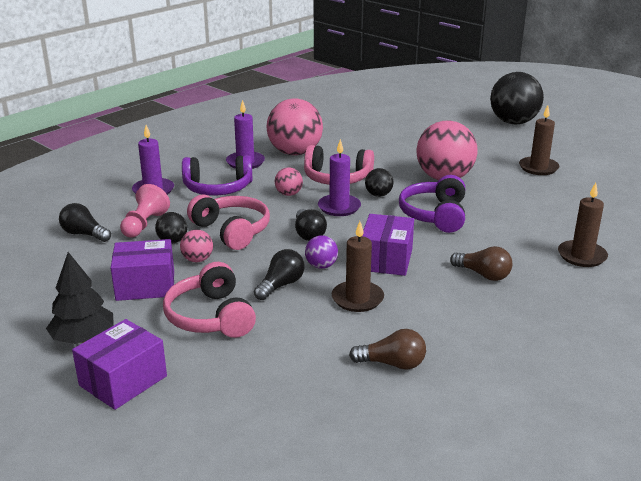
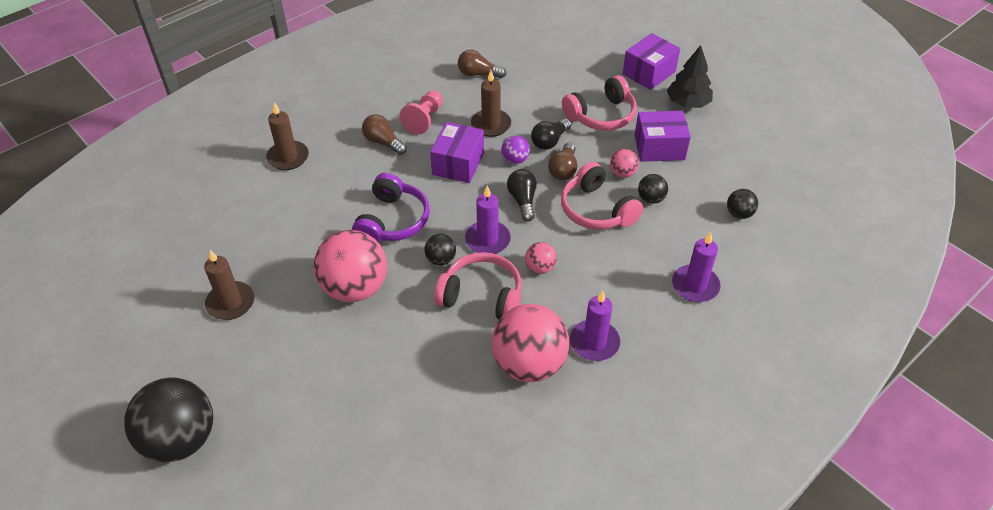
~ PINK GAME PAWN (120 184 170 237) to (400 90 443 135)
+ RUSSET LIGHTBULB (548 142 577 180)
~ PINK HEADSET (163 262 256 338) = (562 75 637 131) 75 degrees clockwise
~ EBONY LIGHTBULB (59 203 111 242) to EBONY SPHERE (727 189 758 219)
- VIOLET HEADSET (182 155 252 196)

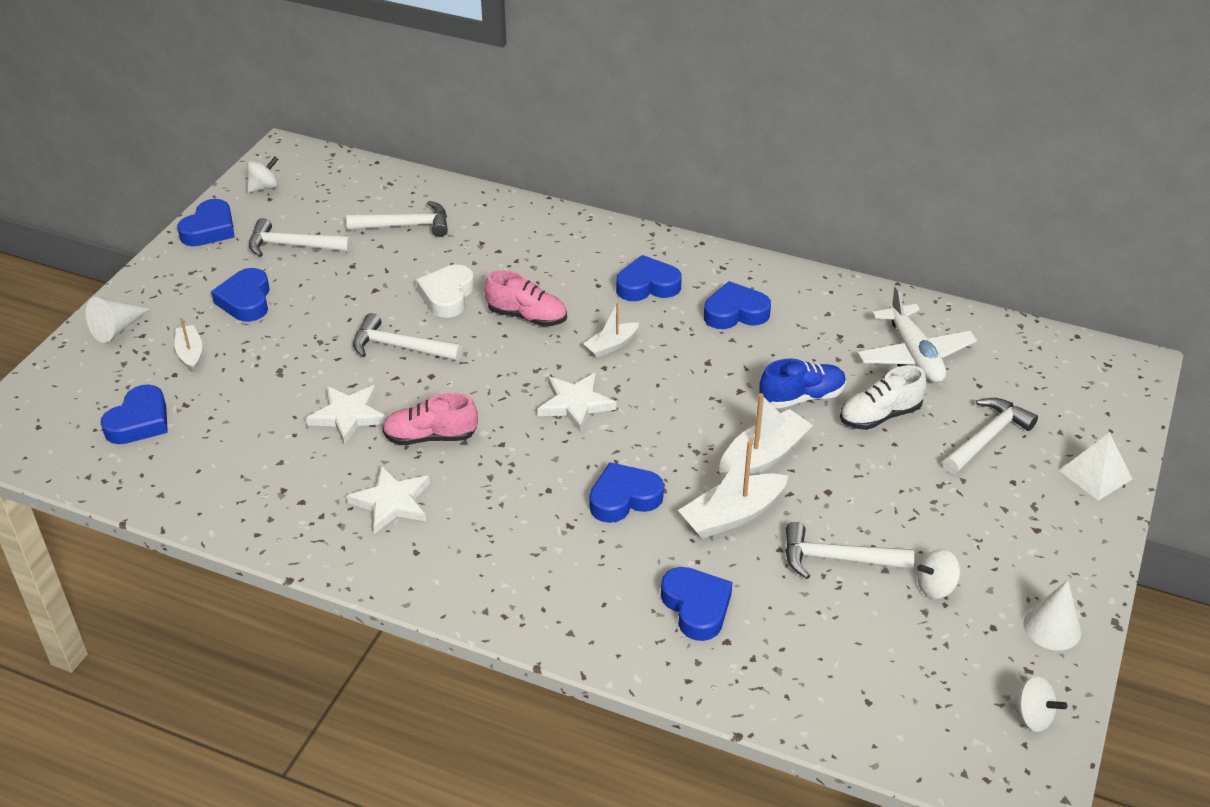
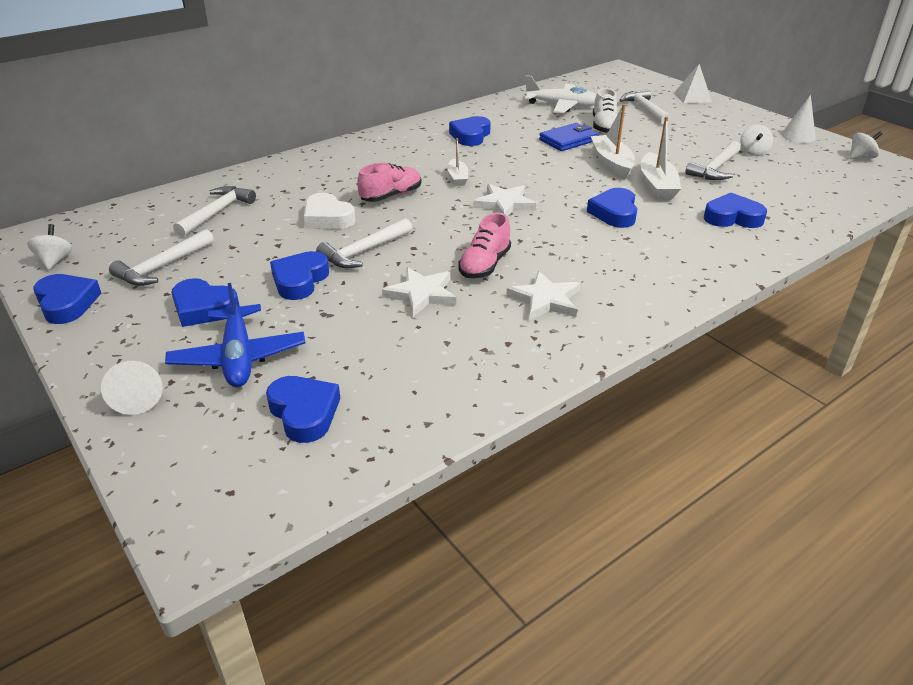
~ PURE WHITE TOY BOAT (175 318 202 372) to ROYAL BLUE PLANE (165 283 305 387)
~ ROYAL BLUE LOVE HEART (616 255 682 301) to (270 251 329 300)
~ ROYAL BLUE SHOE (759 359 846 408) to ROYAL BLUE BILLFOLD (539 123 599 151)

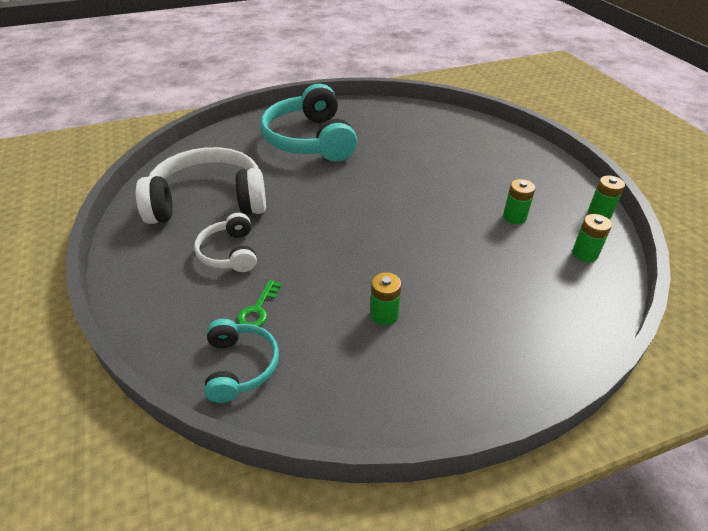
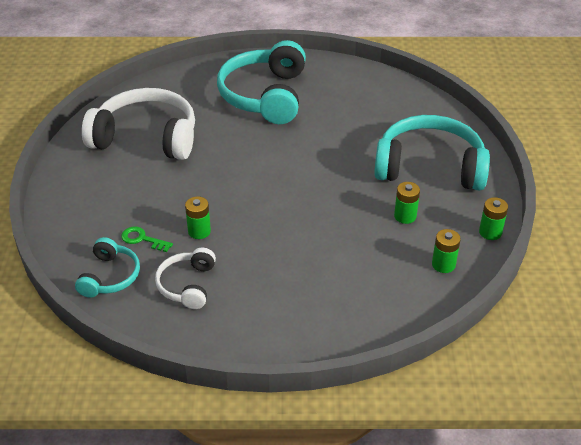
~ GREEN KEY (237 280 282 327) = (121 227 173 252) 75 degrees clockwise
~ PURE WHITE HEADSET (194 213 257 272) to (155 248 216 309)
~ GREEN BATTERY (370 272 401 325) to (185 196 211 239)
+ AQUA HEADSET (374 115 490 191)

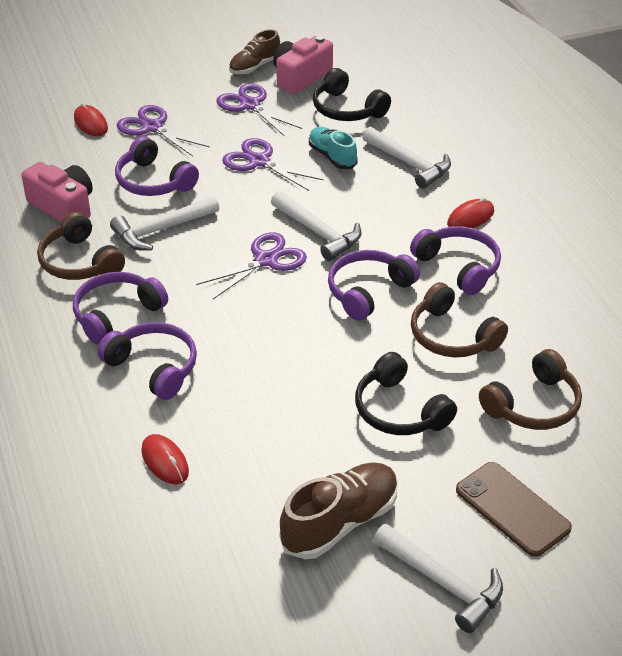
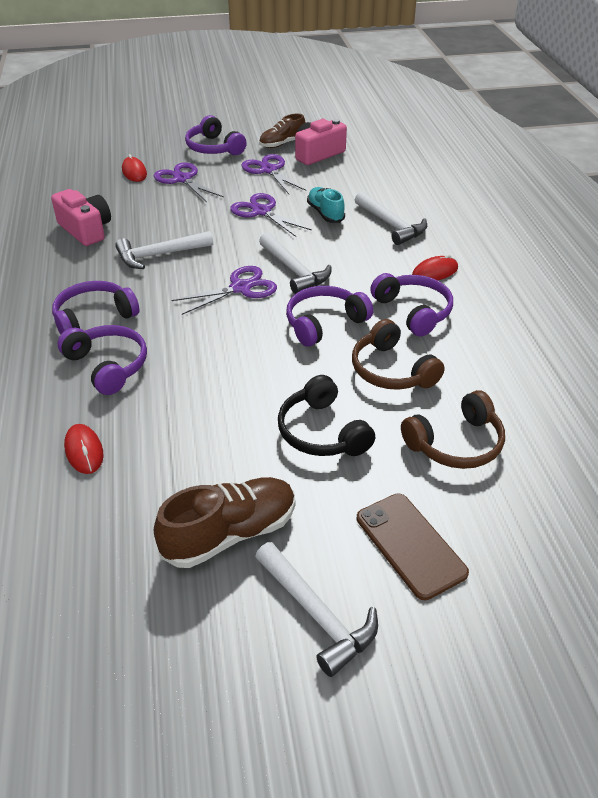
~ VIOLET HEADSET (115 136 199 196) to (185 115 247 155)
- RUSSET HEADSET (37 212 125 280)
- EBONY HEADSET (313 68 391 121)

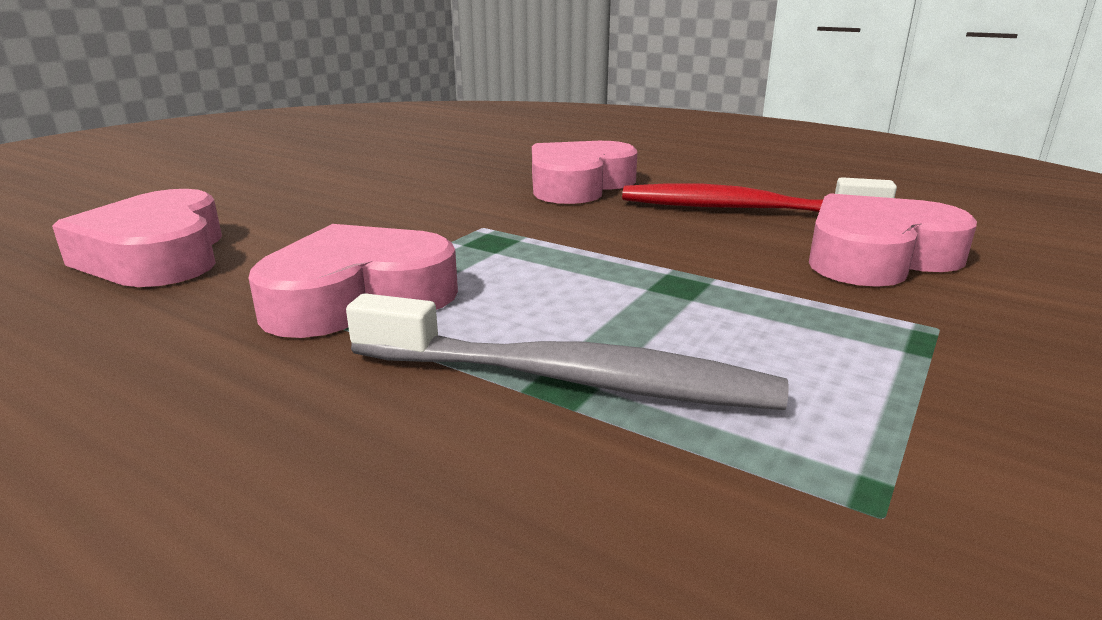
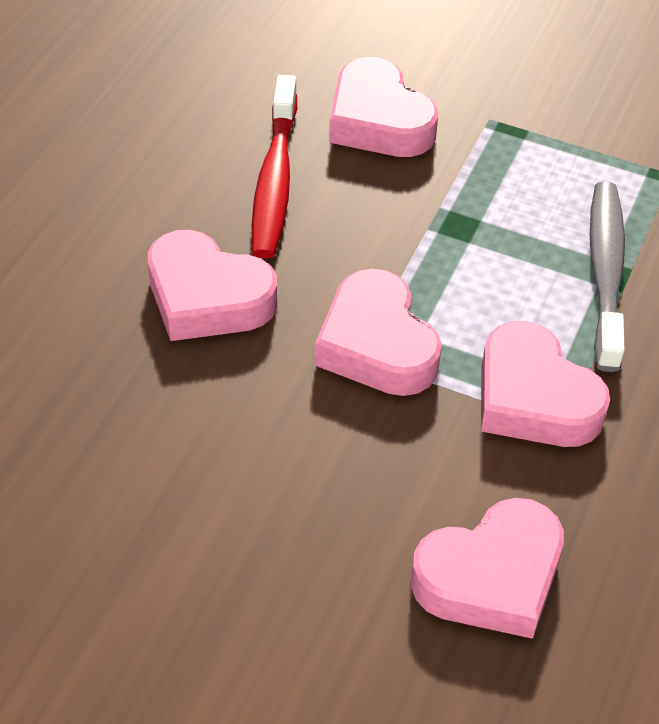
+ PINK LOVE HEART (315 269 442 396)

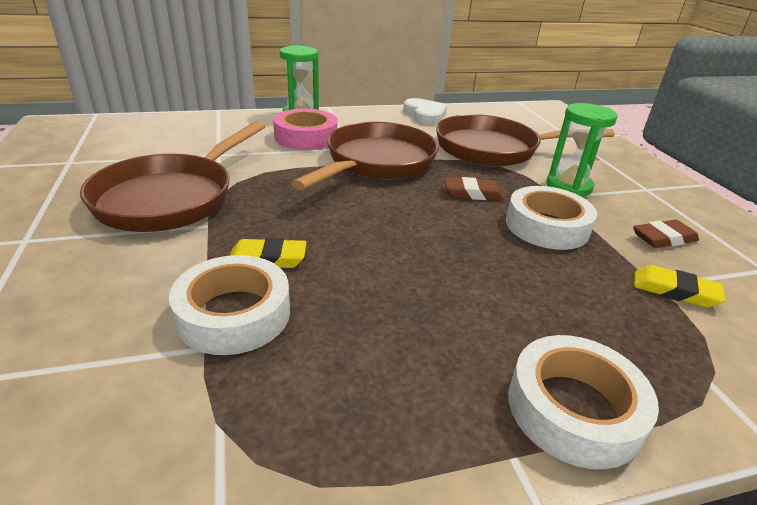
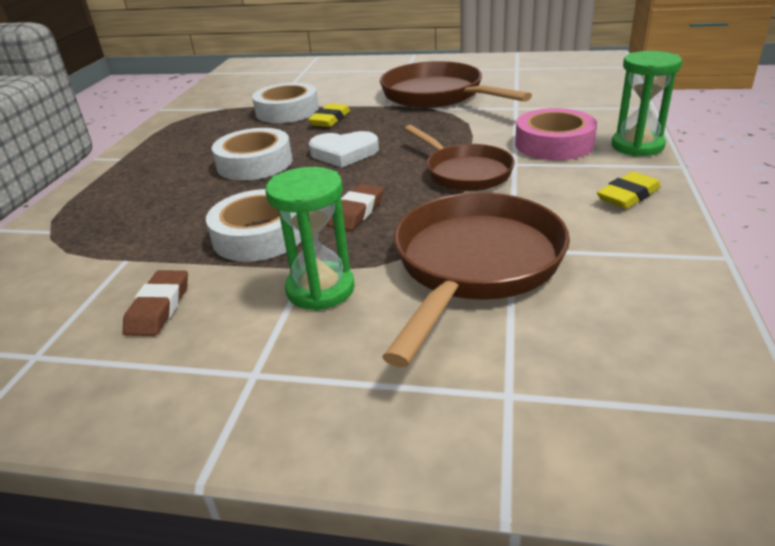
~ PURE WHITE TAPE (508 335 659 469) to (212 128 292 181)
~ PURE WHITE LOVE HEART (403 98 447 125) to (309 131 379 168)
~ RUSSET FRYING PAN (291 122 439 190) = (405 125 515 191) x0.64
~ BRIGHT YELLOW PENCIL ERASER (634 265 725 308) to (597 172 661 209)

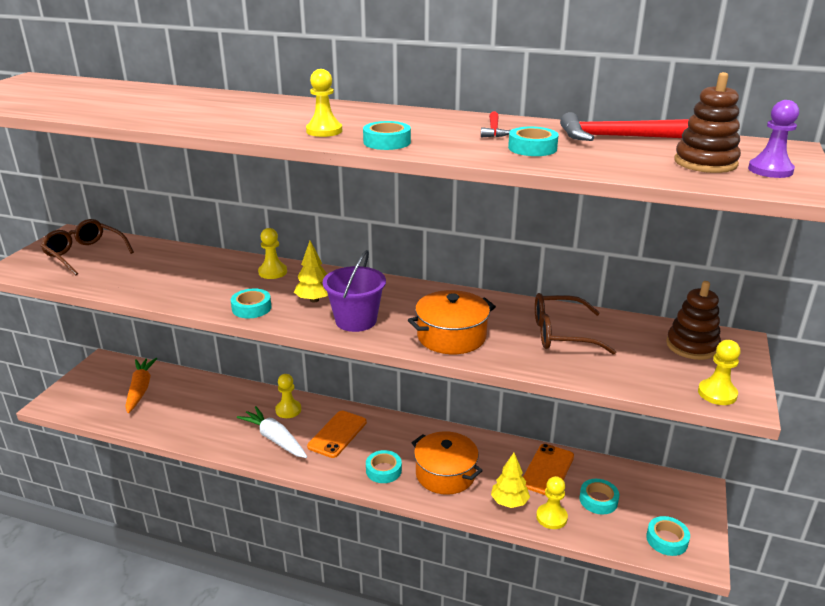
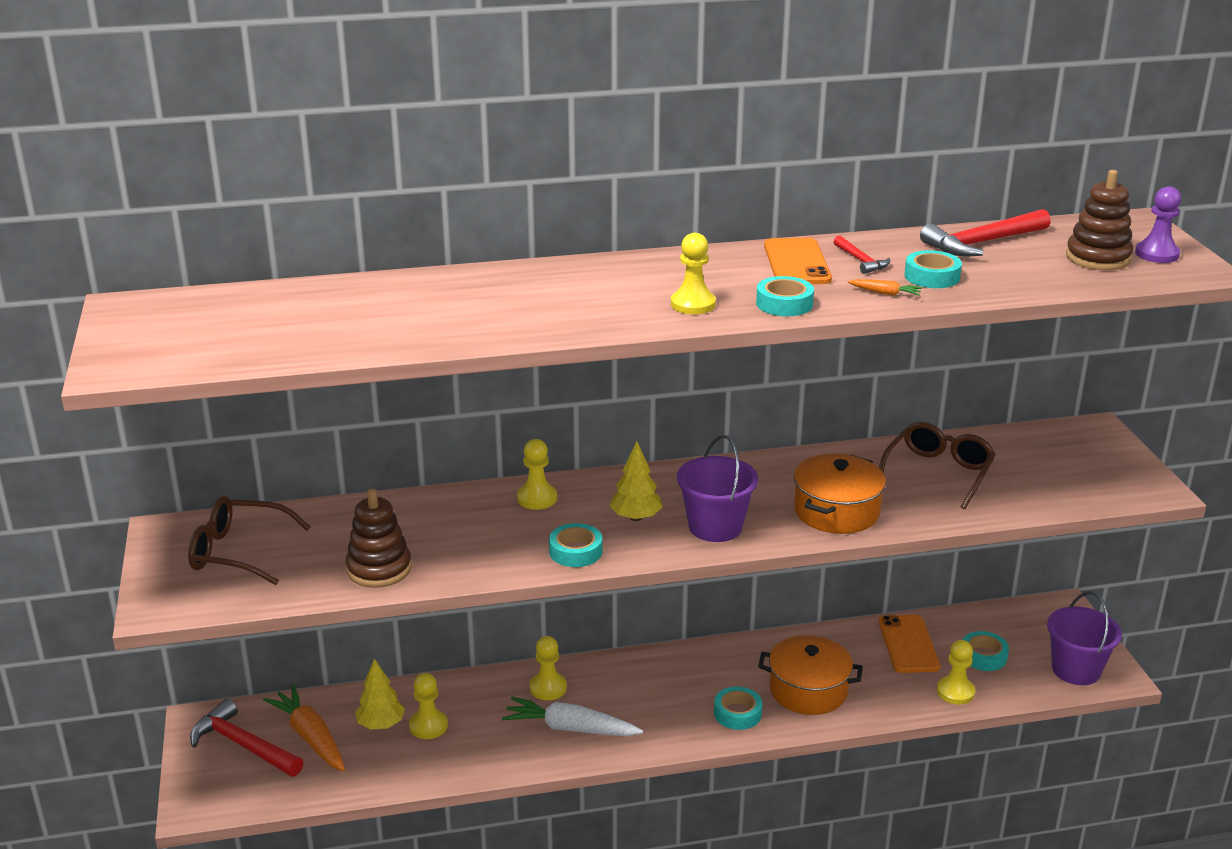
+ RED CARPENTER'S HAMMER (190 699 303 777)
~ RUSSET STACKING RINGS (666 281 721 360) to (346 489 412 588)
~ BRIGHT YELLOW TREE (491 453 530 508) to (355 659 405 730)
~ BRIGHT YELLOW GAME PAWN (698 340 740 405) to (409 673 448 739)
~ ORANGE-COLOURED MOBILE PHONE (307 411 367 458) to (764 238 832 284)
+ ORANGE-COLOURED TOY CARROT (848 279 922 296)
~ RUSSET GLASSES (535 293 616 355) = (879 422 996 509) 150 degrees clockwise
~ AQUA TAPE (646 516 690 556) to VIOLET BUCKET (1047 591 1122 685)

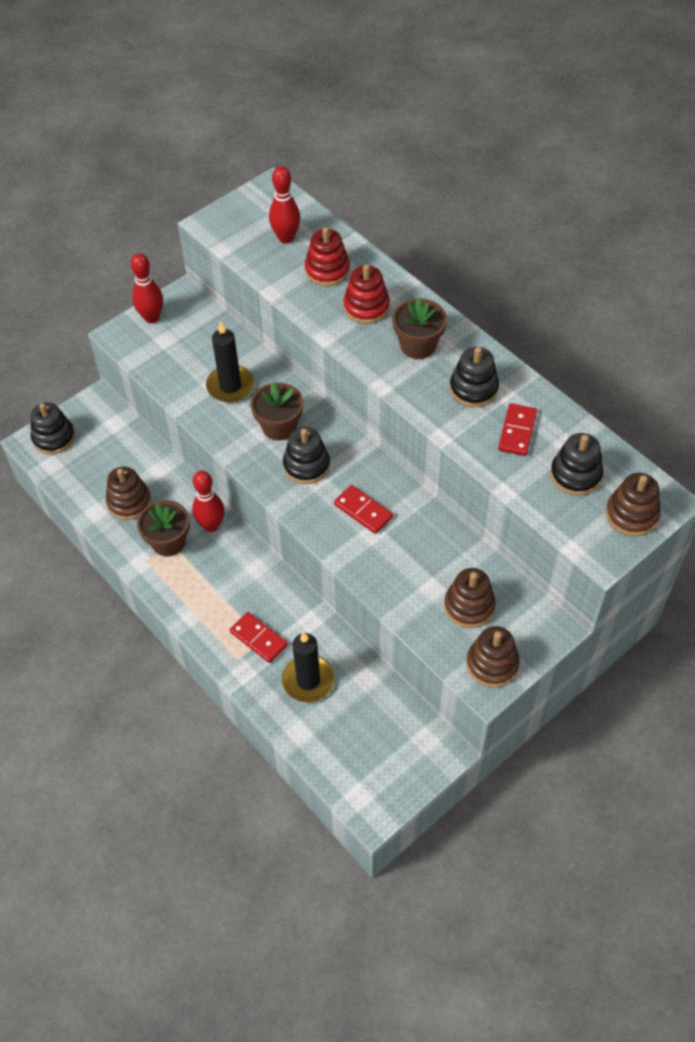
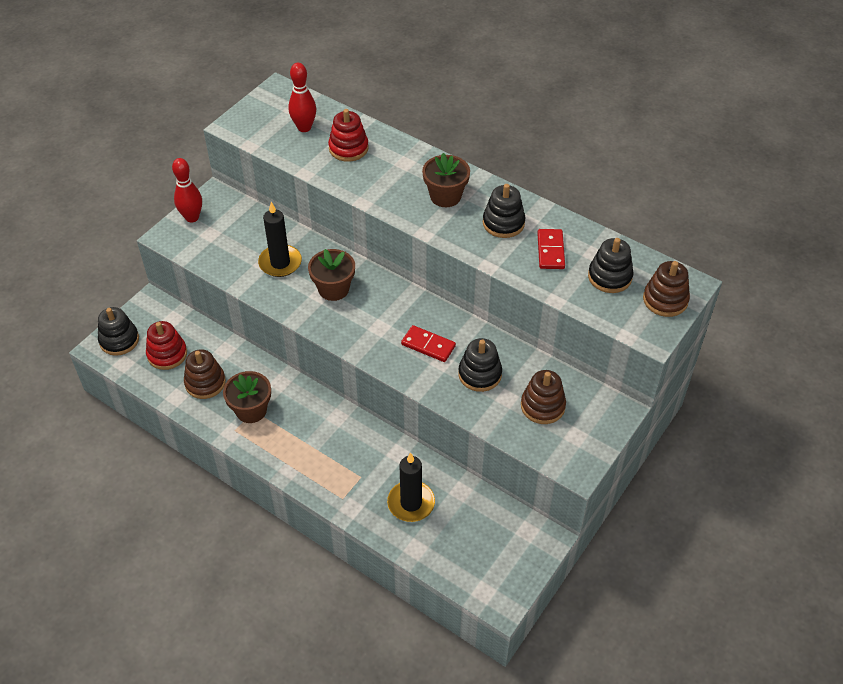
~ RED STACKING RINGS (343 264 390 324) to (146 321 187 370)
~ EBONY STACKING RINGS (283 427 330 484) to (458 338 502 392)
- RED SKITTLE (192 471 225 532)
- RED DOMINO PIECE (230 612 288 663)
- RUSSET STACKING RINGS (466 626 520 687)

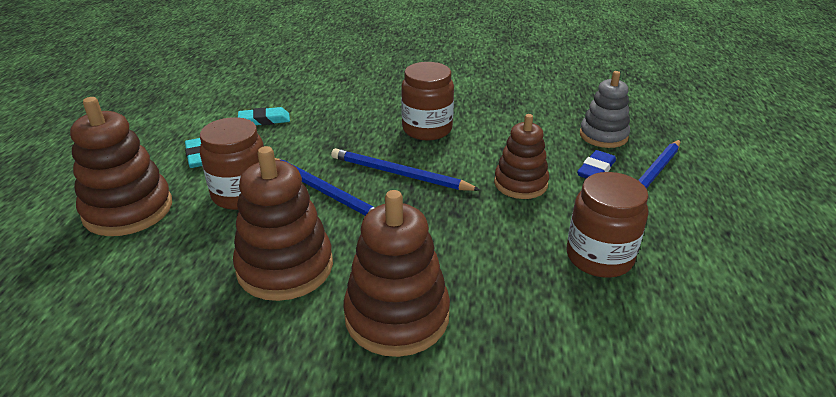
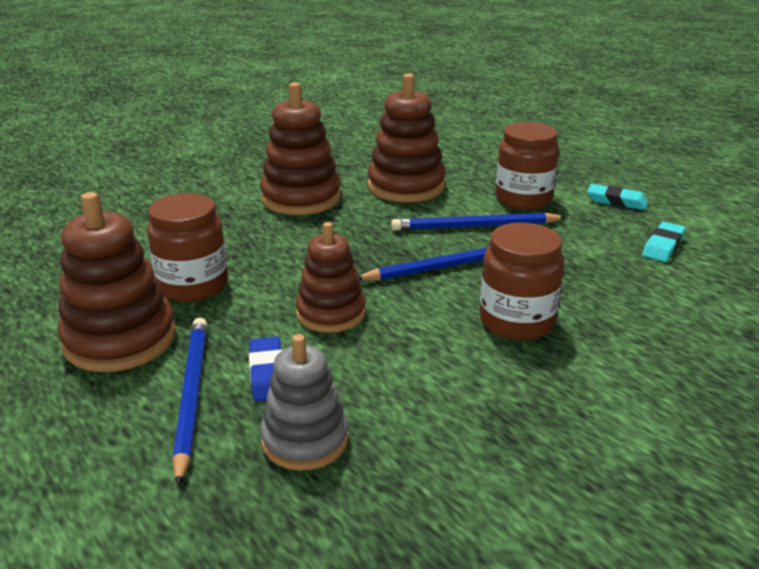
~ RUSSET STACKING RINGS (70 97 172 236) to (58 192 176 372)

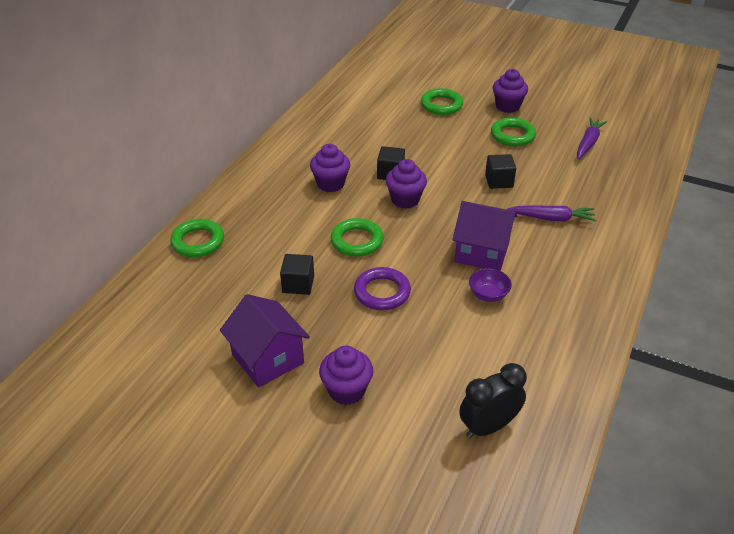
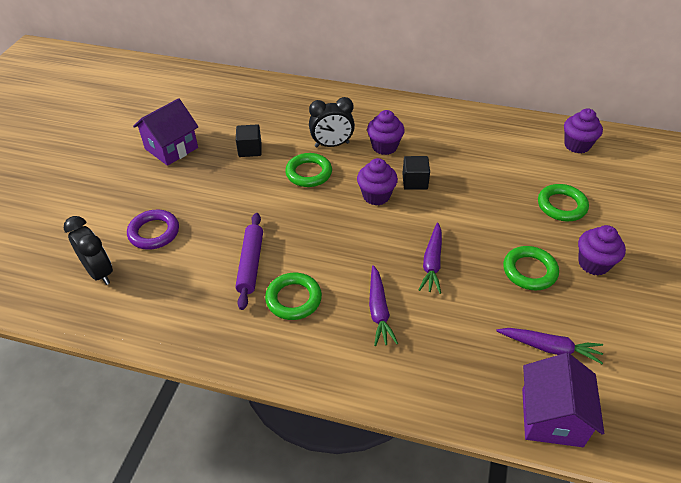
~ VIOLET RING (354 267 411 310) to (127 210 179 250)
~ VIOLET DEEP DISH (469 268 512 302) to VIOLET PASTRY ROLLER (235 213 263 310)
~ GREEN RING (170 219 224 257) to (265 273 322 320)
+ EBONY BEDSIDE CLOCK (309 97 355 147)
~ EBONY CUBE (485 154 516 189) to VIOLET TOY CARROT (419 223 442 294)
~ VIOLET HOUSE (452 201 517 271) to (522 353 604 447)
~ VIOLET MUFFIN (319 346 373 405) to (564 108 603 154)

